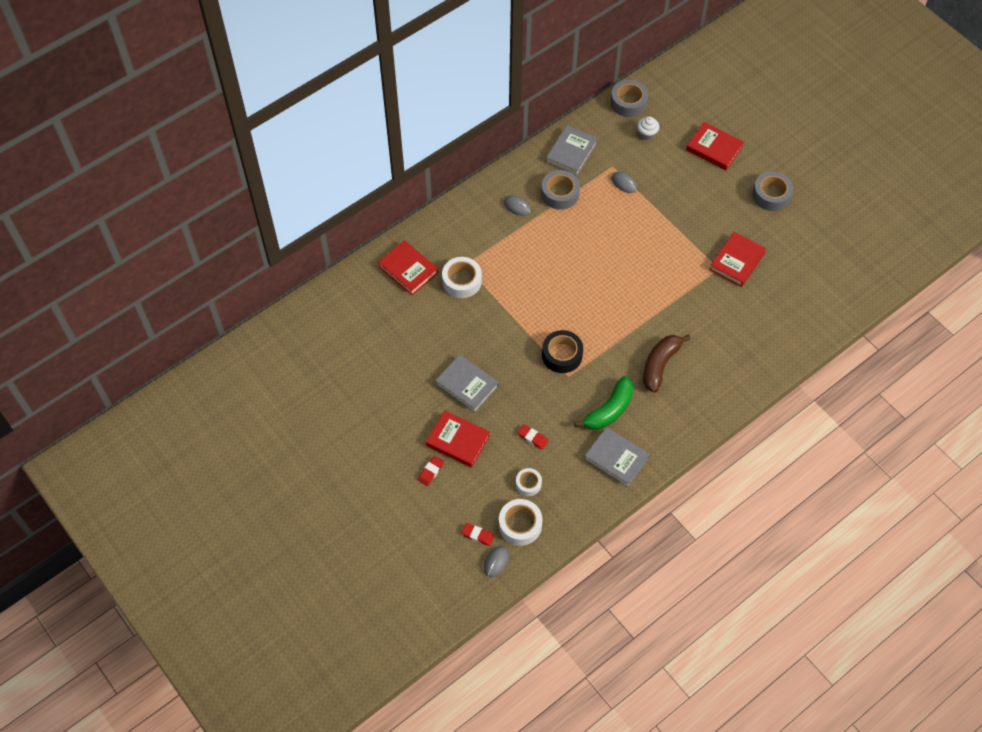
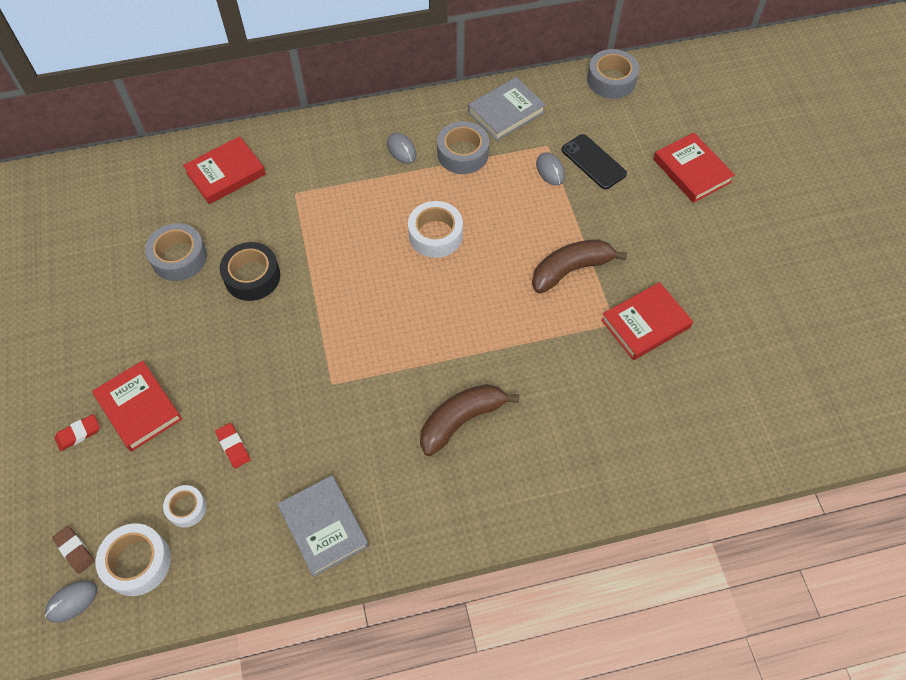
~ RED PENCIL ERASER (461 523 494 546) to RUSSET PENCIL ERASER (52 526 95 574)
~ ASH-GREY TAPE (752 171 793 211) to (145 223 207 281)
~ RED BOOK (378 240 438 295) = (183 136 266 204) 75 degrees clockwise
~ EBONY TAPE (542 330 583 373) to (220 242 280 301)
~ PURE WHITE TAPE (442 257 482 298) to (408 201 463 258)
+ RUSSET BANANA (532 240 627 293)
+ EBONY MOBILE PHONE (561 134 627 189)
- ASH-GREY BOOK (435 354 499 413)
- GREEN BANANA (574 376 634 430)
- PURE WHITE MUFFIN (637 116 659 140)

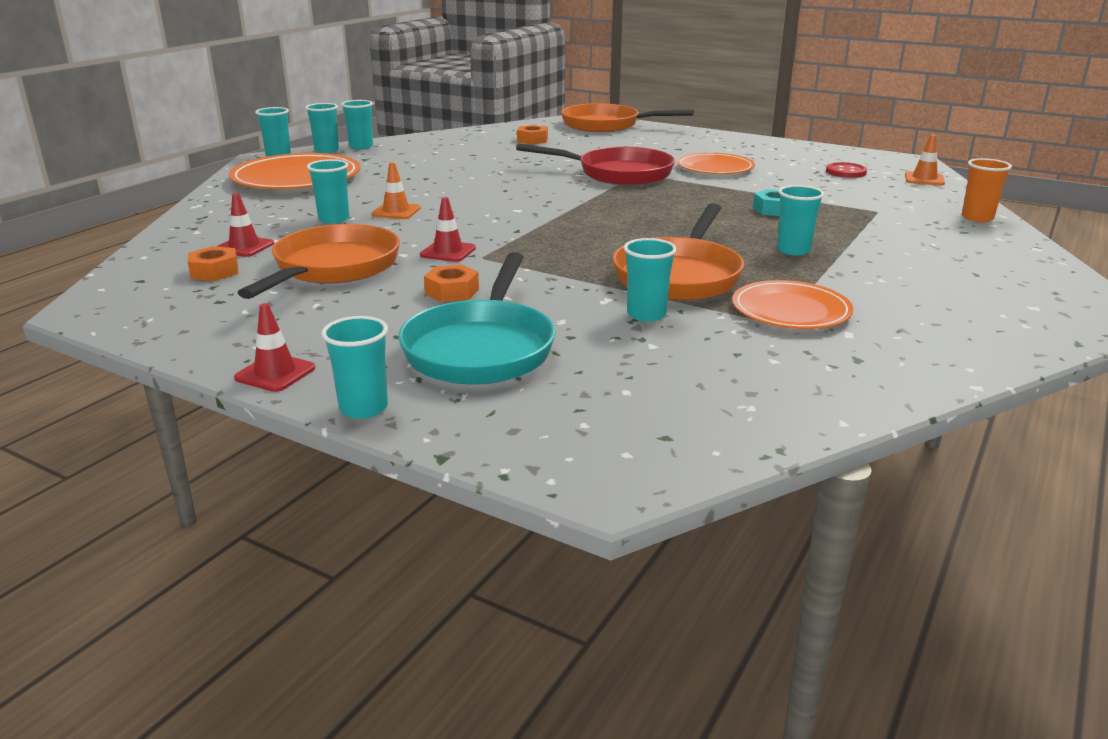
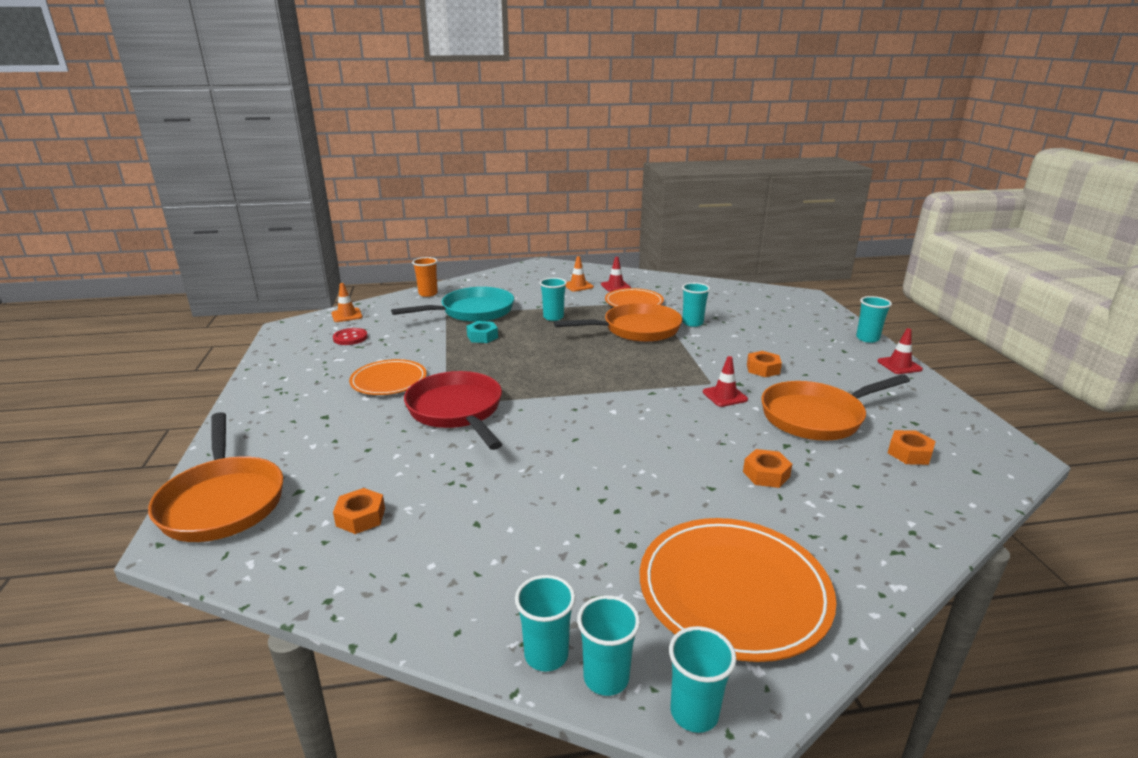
~ AQUA FRYING PAN (398 252 556 385) to (391 287 514 322)
~ ORANGE-COLOURED TRAFFIC CONE (371 162 421 219) to (565 256 594 292)
~ RED TRAFFIC CONE (216 193 274 257) to (601 257 631 292)
~ AQUA TUMBLER (307 159 349 223) to ORANGE-COLOURED HEX NUT (743 449 792 488)

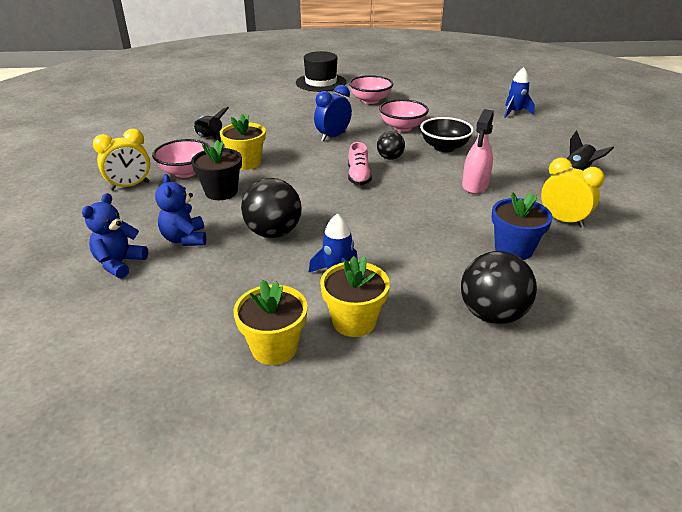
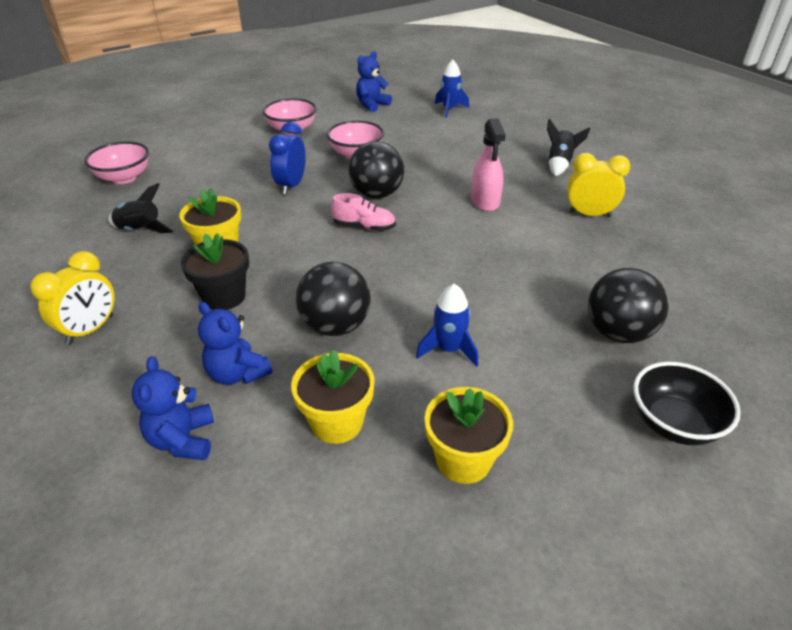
~ PINK DEEP DISH (152 139 211 178) to (84 141 149 184)
~ BRIGHT YELLOW FLOWER POT (320 256 390 337) to (291 349 375 444)
~ PINK SHOE (348 142 372 185) = (331 193 396 231) 45 degrees counterclockwise
~ EBONY SPHERE (377 131 405 160) = (348 141 404 199) x1.69
+ ROYAL BLUE TEDDY BEAR (356 51 392 112)
~ EBONY DEEP DISH (420 117 474 152) to (633 362 741 445)
- EBONY TOP HAT (296 51 347 92)
- ROYAL BLUE FLOWER POT (491 192 553 260)

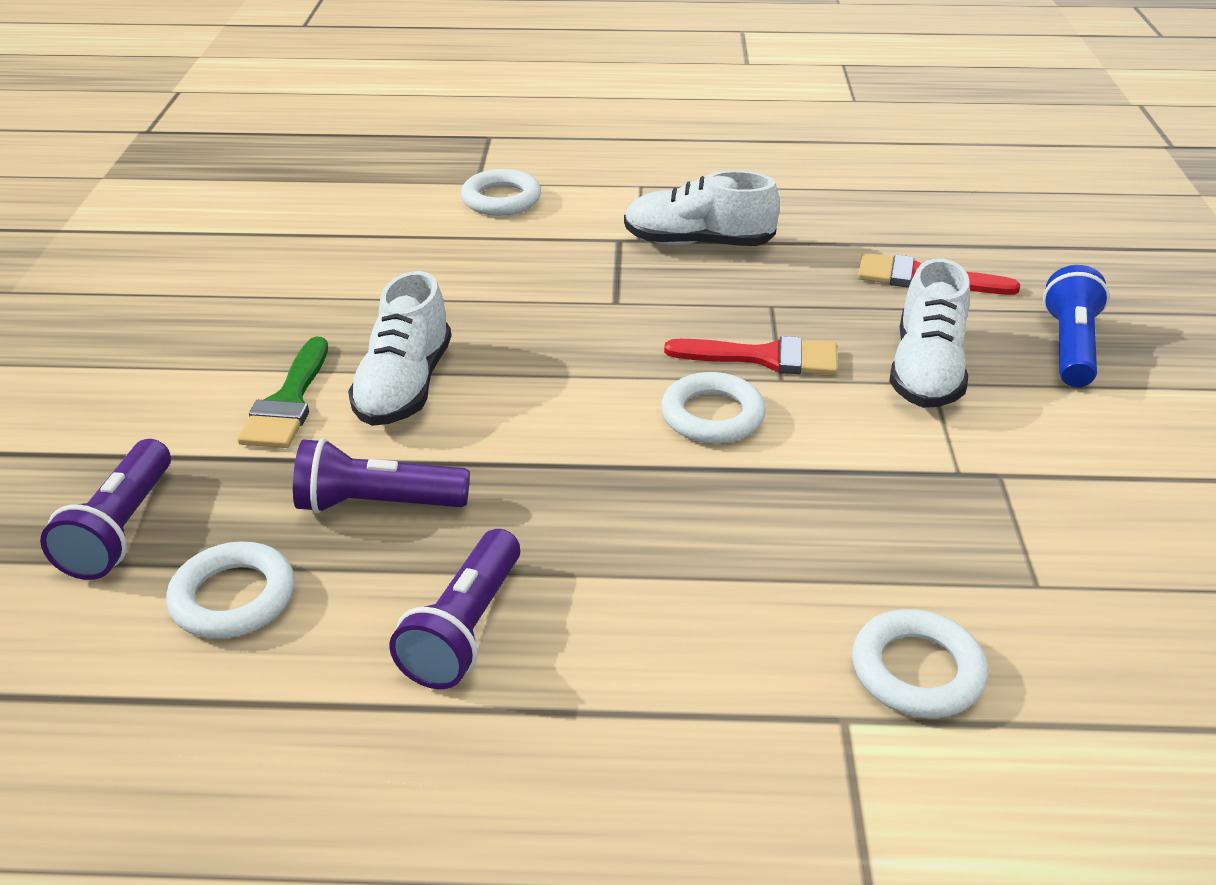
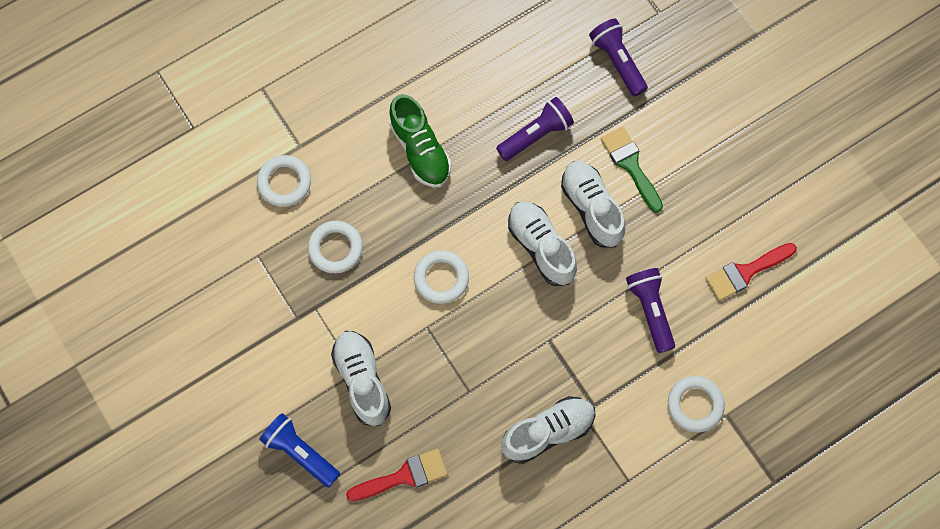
~ ROYAL BLUE FLASHLIGHT (1043 265 1110 387) = (259 413 340 488) 150 degrees clockwise
~ PURE WHITE RING (166 541 295 639) to (308 221 363 273)
+ GREEN SHOE (389 94 451 187)
+ PURE WHITE SHOE (508 201 577 286)
~ VIOLET FLASHLIGHT (389 529 520 689) to (626 268 675 353)
~ RED PAINT BRUSH (664 336 838 375) to (706 243 797 301)

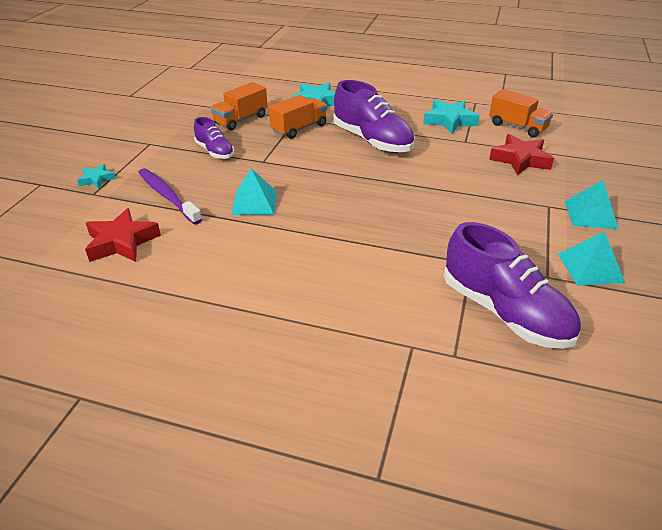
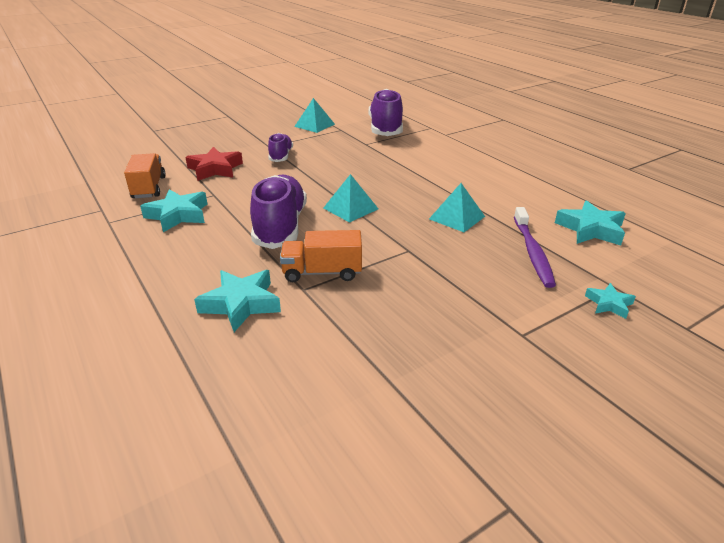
~ VIOLET SHOE (194 117 234 159) to (268 133 293 162)
~ AQUA PYRAMID SHAPE (564 180 619 229) to (324 174 378 223)
~ RED STAR SHAPE (85 208 161 262) to AQUA STAR SHAPE (555 200 626 246)
- ORANGE-COLOURED TOY TRUCK (211 82 268 130)

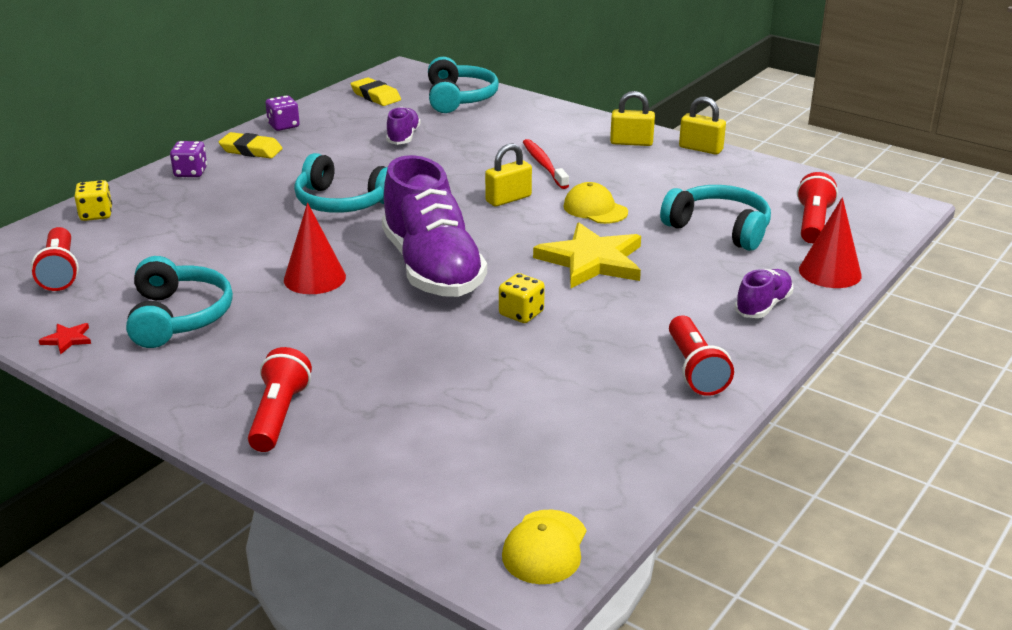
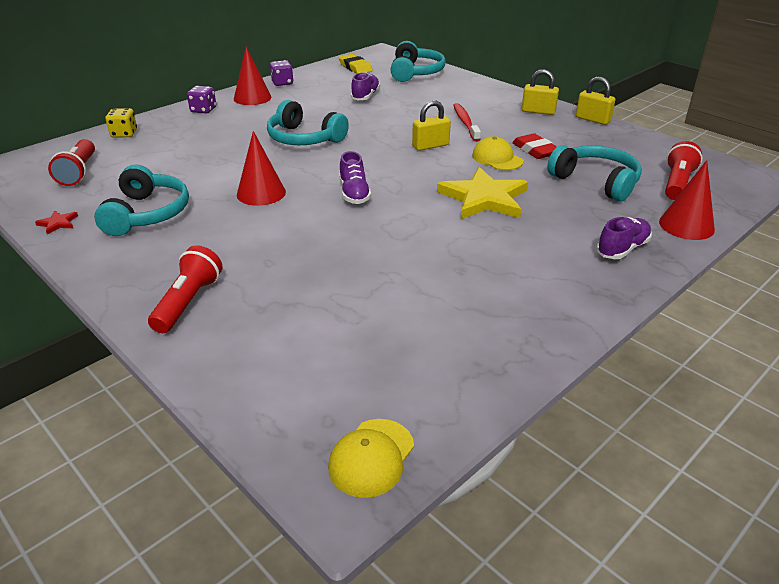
~ BRIGHT YELLOW PENCIL ERASER (218 132 283 158) to RED SOLID CONE (234 47 272 105)
~ VIOLET SHOE (382 155 487 297) = (339 151 371 204) x0.46
+ RED PENCIL ERASER (512 133 557 159)
- BRIGHT YELLOW DICE (499 273 545 323)
- RED FLASHLIGHT (669 316 734 396)

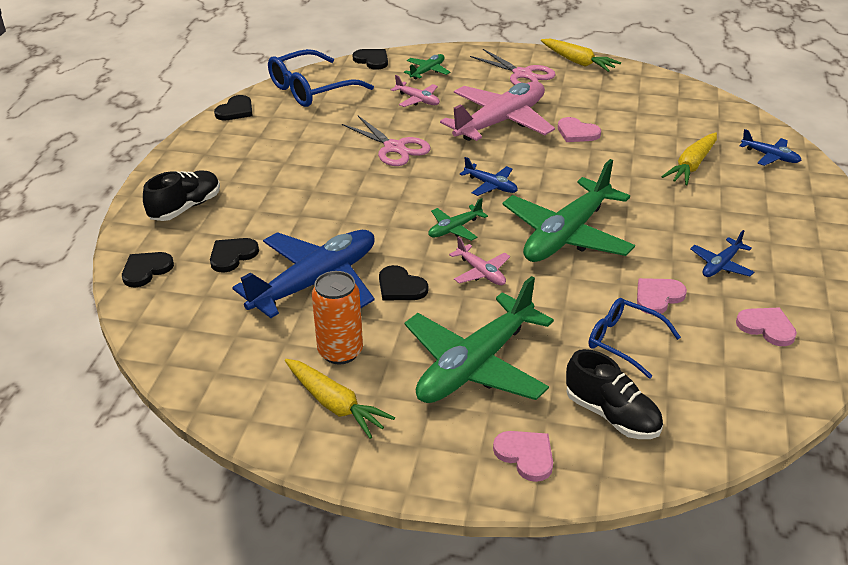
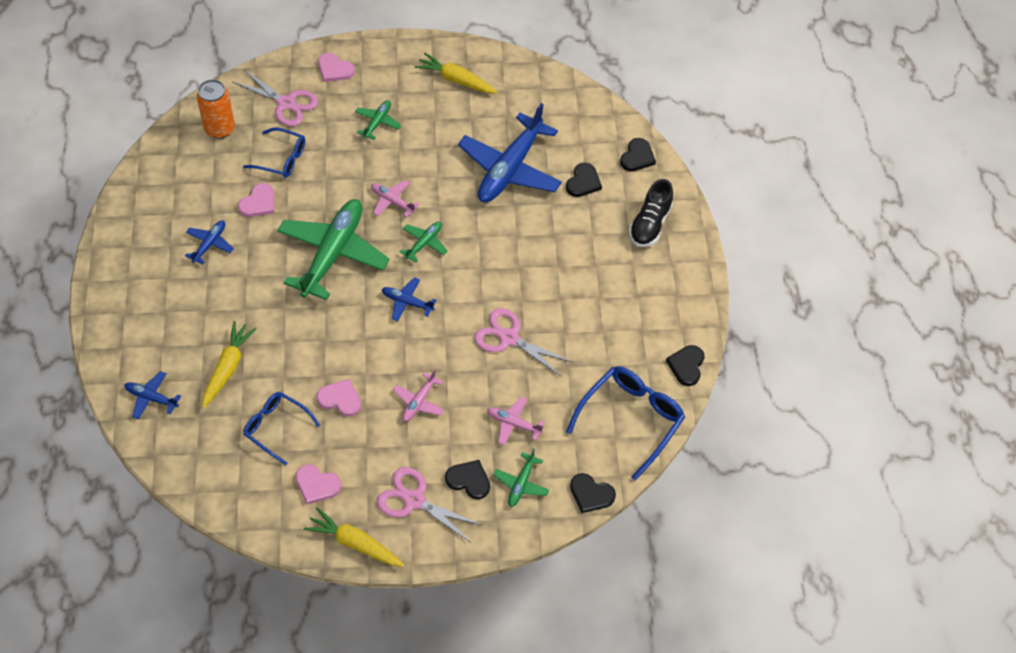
~ ORANGE-COLOURED SODA CAN (312 271 363 365) to (197 79 235 139)
~ EBONY SHOE (566 349 663 439) to PINK PAIR OF SCISSORS (233 70 318 126)
+ ROYAL BLUE GLASSES (243 392 320 466)
~ PINK LOVE HEART (736 308 797 346) to (295 464 341 504)
~ GREEN PLANE (404 276 554 403) = (355 100 401 140) x0.45
~ PINK PLANE (440 81 555 141) = (393 369 444 421) x0.45
~ EBONY LOVE HEART (379 265 428 300) to (445 460 490 499)

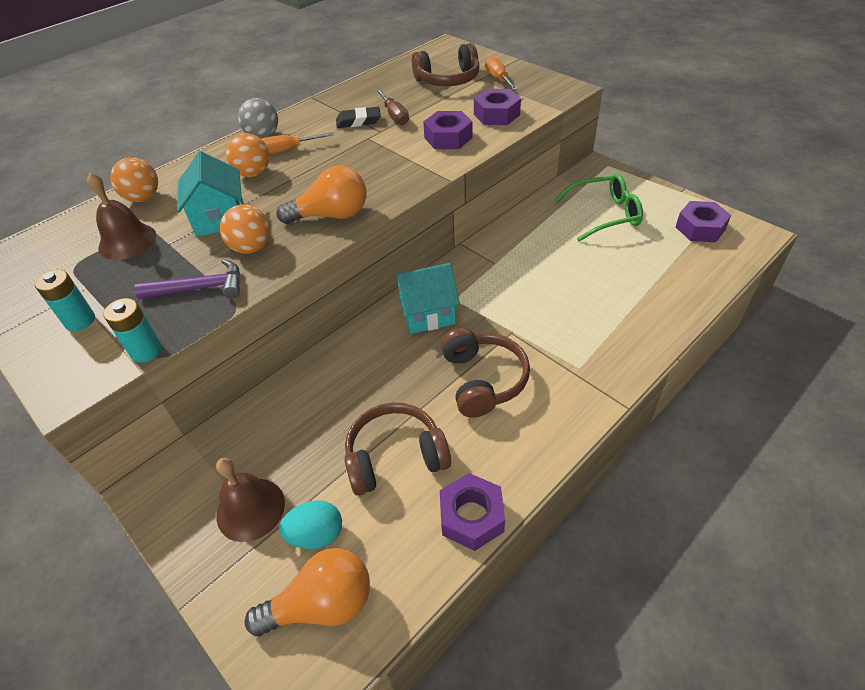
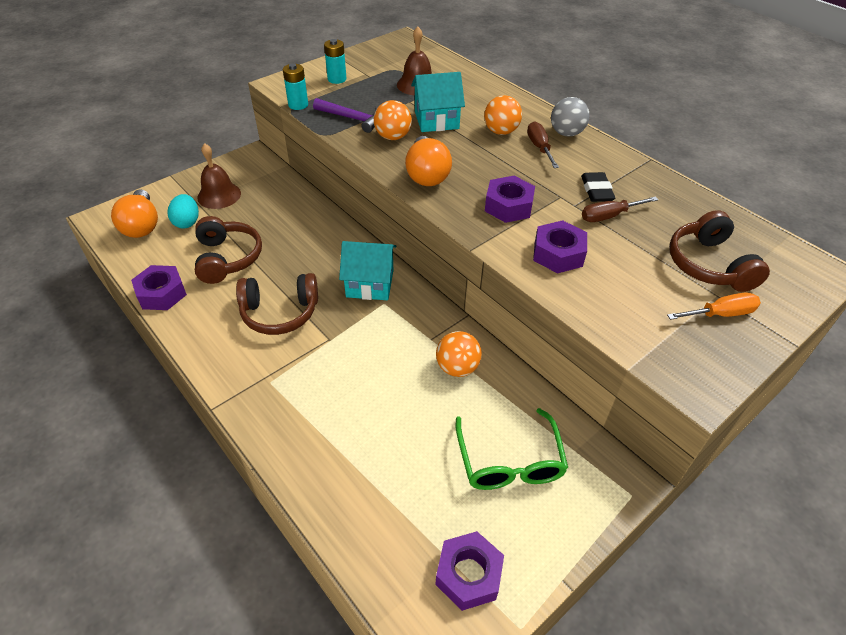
~ VIOLET CARPENTER'S HAMMER (134 259 240 299) = (313 98 378 133) 60 degrees counterclockwise
~ AQUA HOUSE (393 263 460 334) = (339 241 396 300) 75 degrees counterclockwise
~ ORANGE-COLOURED SPHERE (110 157 158 202) to (436 331 482 377)
~ VIOLET HEX NUT (474 89 521 125) to (485 176 535 223)
~ ORANGE-COLOURED FLAT SCREWDRIVER (262 132 333 154) to RUSSET FLAT SCREWDRIVER (527 121 559 168)

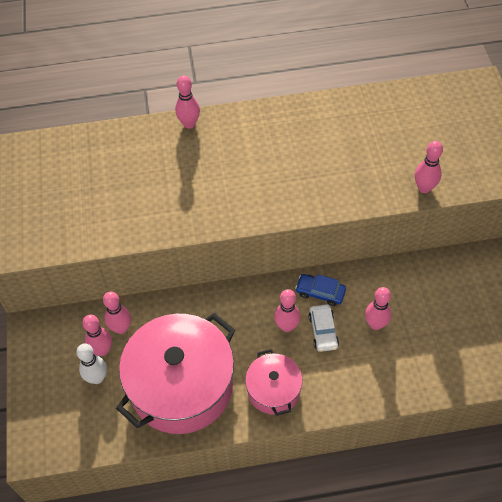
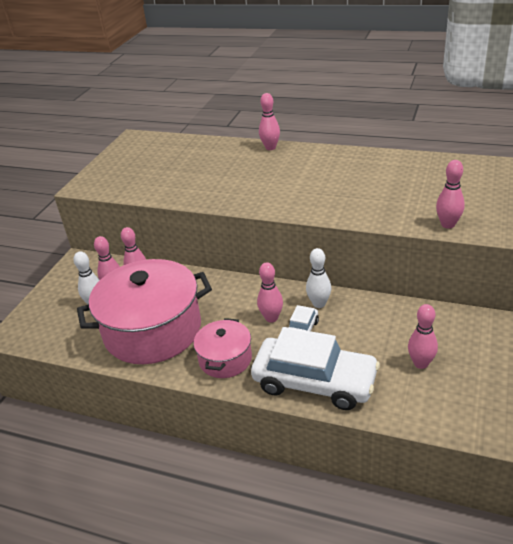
+ PURE WHITE TOY CAR (251 327 380 410)
~ ROYAL BLUE TOY CAR (295 274 346 306) to PURE WHITE SKITTLE (306 248 331 308)
~ PINK SKITTLE (365 287 392 330) to (408 304 438 369)

